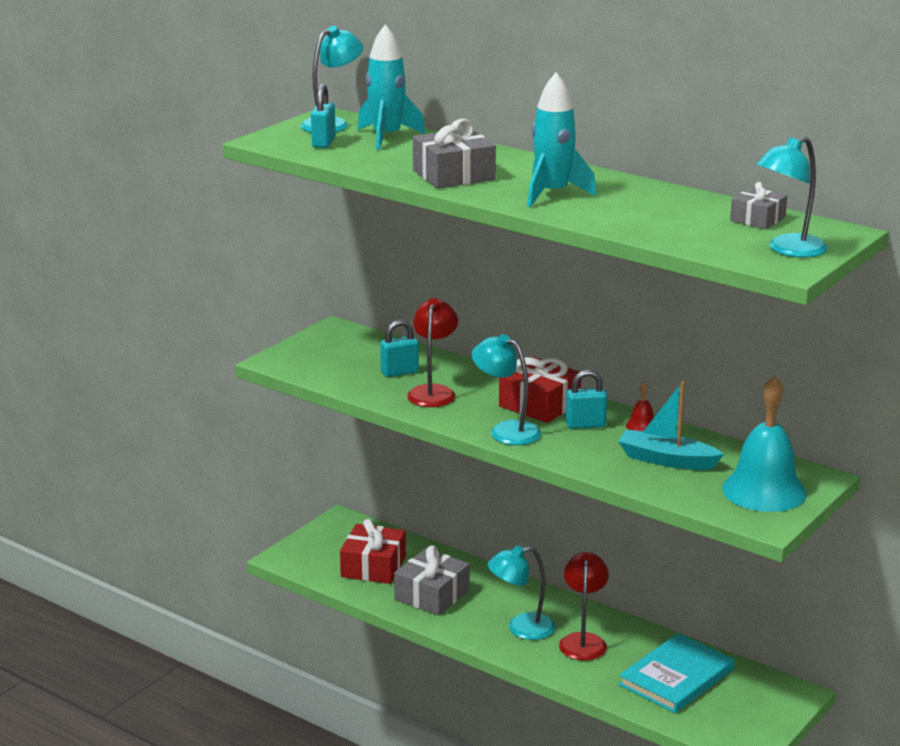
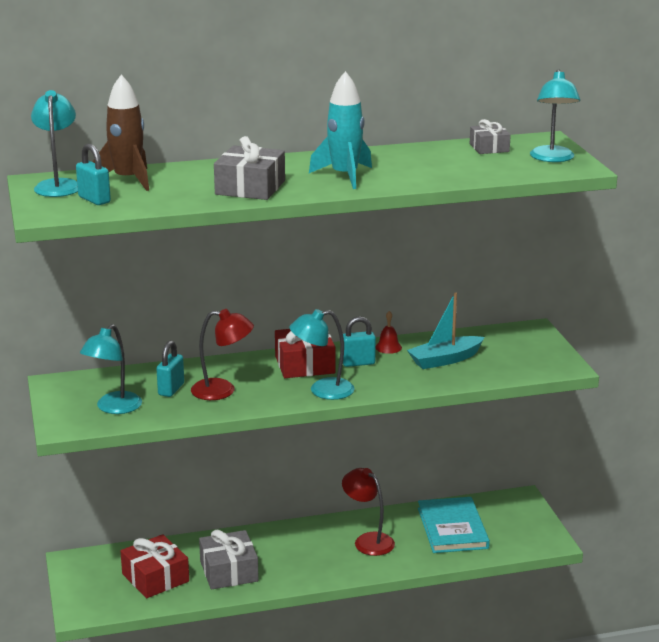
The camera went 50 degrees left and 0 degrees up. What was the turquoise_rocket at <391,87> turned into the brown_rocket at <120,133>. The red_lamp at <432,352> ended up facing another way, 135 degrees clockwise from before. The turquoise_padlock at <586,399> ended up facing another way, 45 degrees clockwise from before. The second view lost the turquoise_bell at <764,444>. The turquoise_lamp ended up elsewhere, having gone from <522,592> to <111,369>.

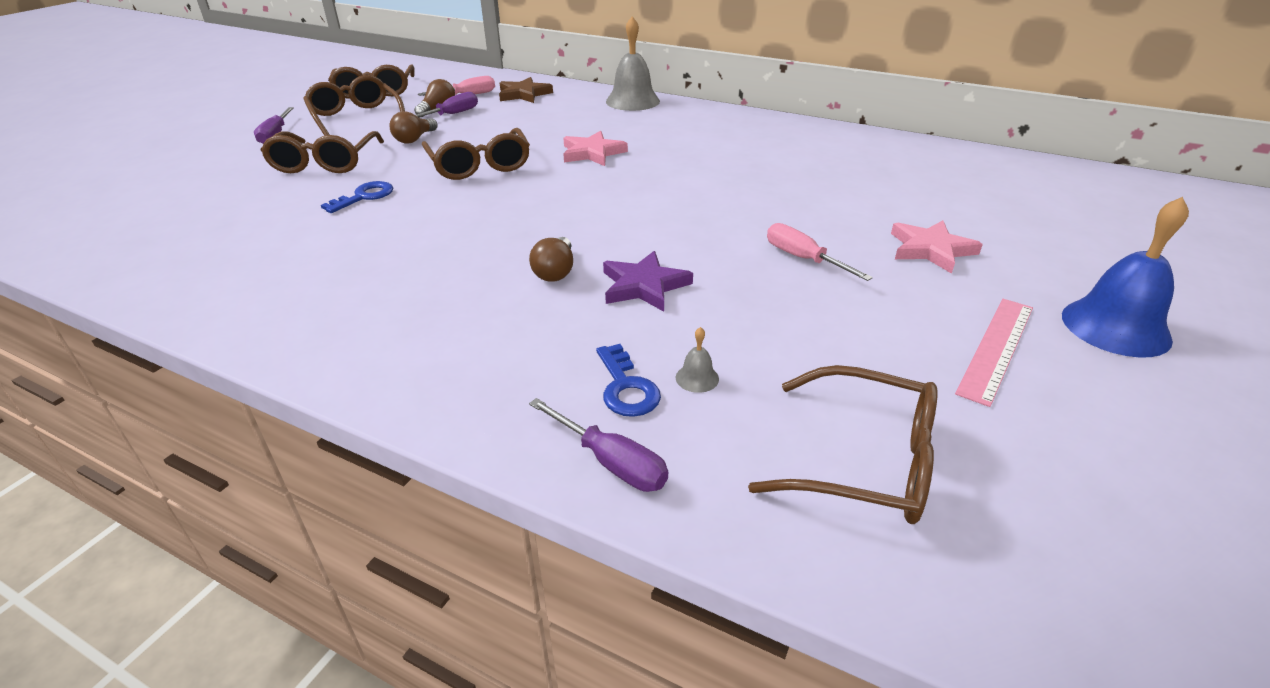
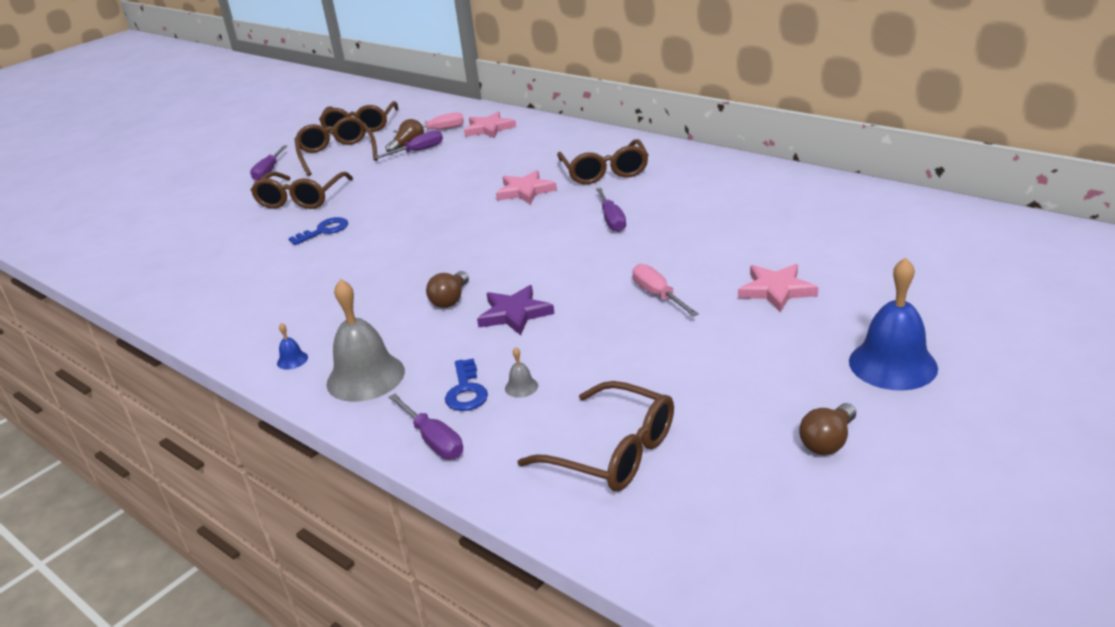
The camera went 15 degrees right and 5 degrees down. The grey_bell ended up elsewhere, having gone from <633,63> to <365,340>. What was the brown_star at <526,90> turned into the pink_star at <490,125>. The brown_light_bulb ended up elsewhere, having gone from <413,127> to <827,429>. The brown_glasses ended up elsewhere, having gone from <476,154> to <602,161>. The second view lost the pink_ruler at <994,353>. The second view gained the purple_screwdriver at <611,210>. The second view gained the blue_bell at <292,346>.

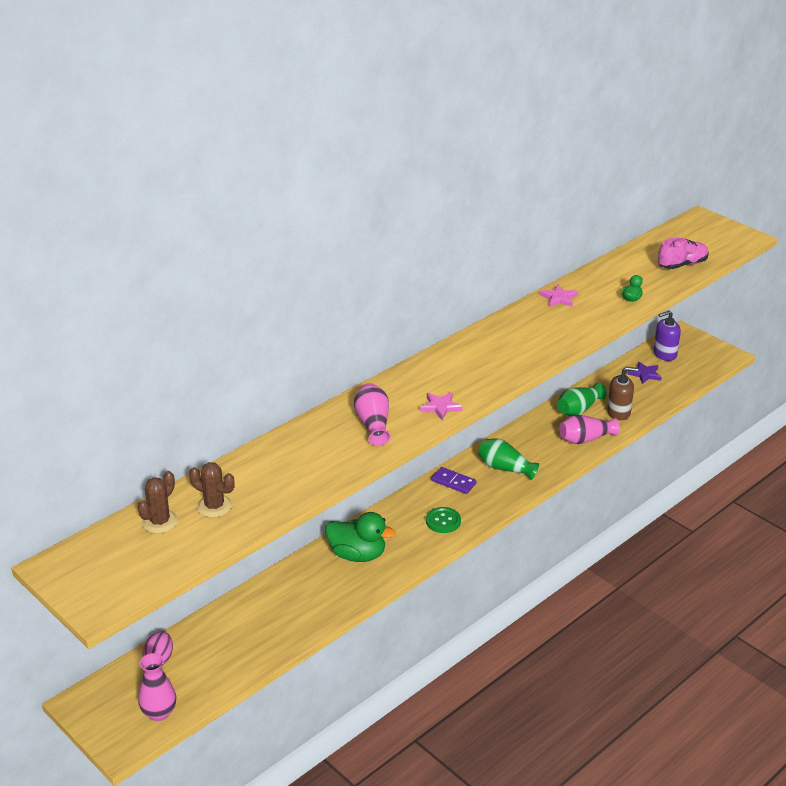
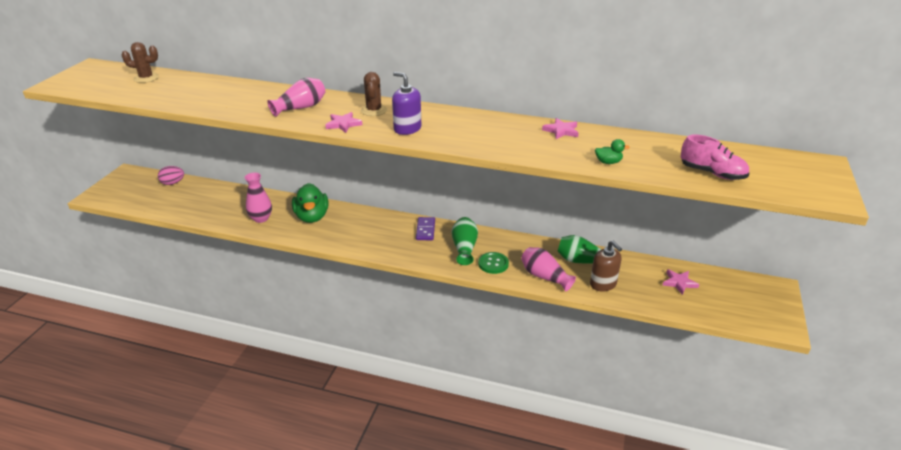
The camera went 60 degrees right and 0 degrees up. The purple_soap_dispenser ended up elsewhere, having gone from <667,335> to <406,103>. What was the purple_star at <645,373> turned into the pink_star at <681,282>. The brown_cactus ended up elsewhere, having gone from <212,490> to <374,94>. The green_button ended up elsewhere, having gone from <443,520> to <493,263>. The pink_vase ended up elsewhere, having gone from <157,687> to <258,198>.

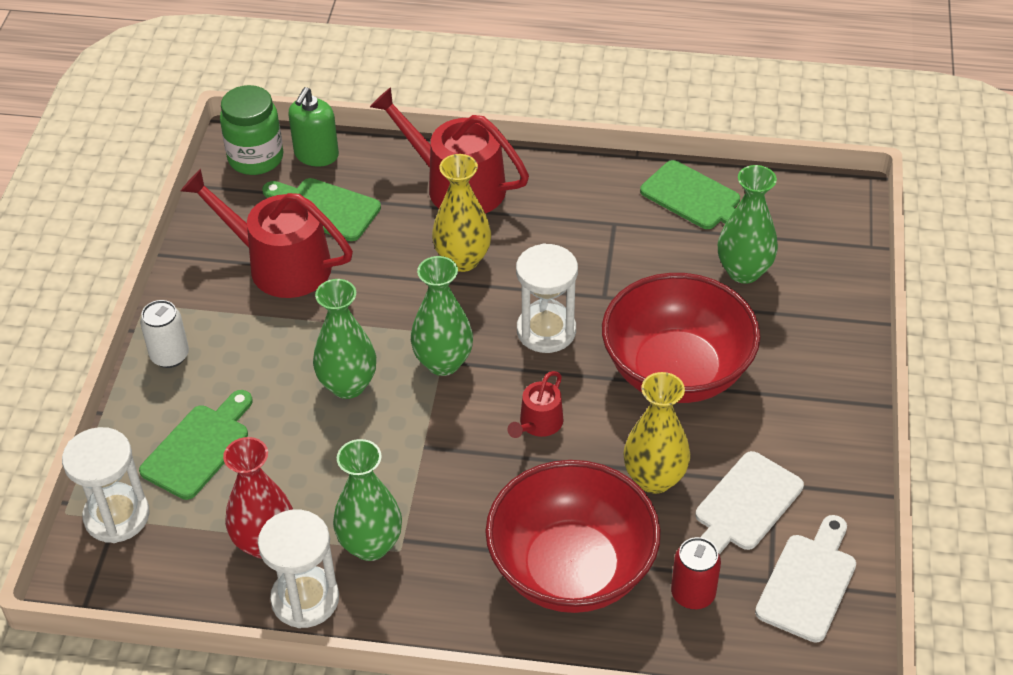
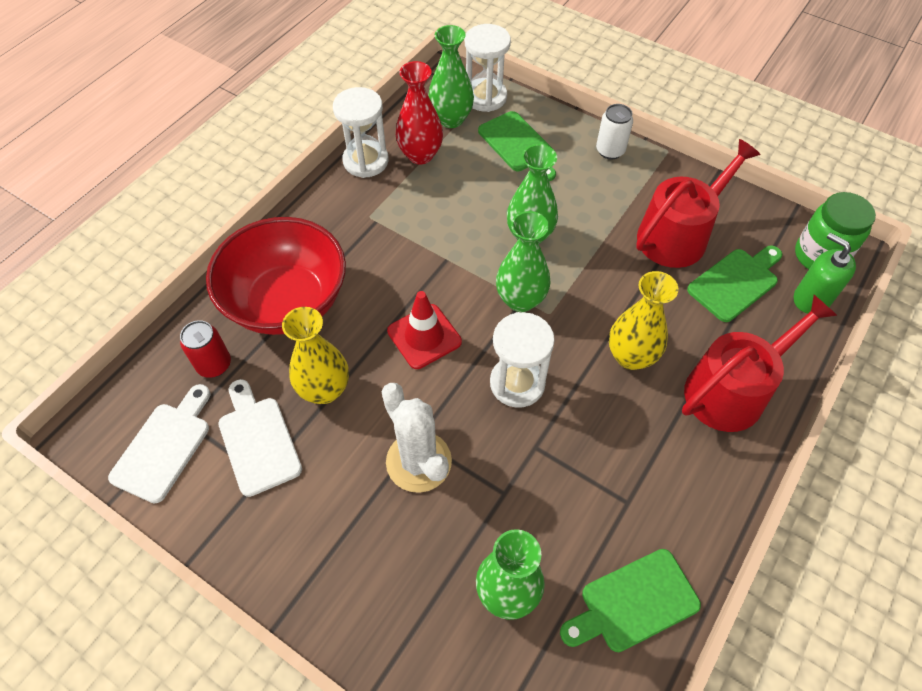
The camera went 115 degrees right and 10 degrees up. Where the red_bowl stood at <681,338>, the white_cactus came to stand at <416,438>. Where the red_watering_can stood at <535,404>, the red_traffic_cone came to stand at <424,330>. The green_vase ended up elsewhere, having gone from <367,500> to <451,76>. The white_cutting_board at <805,579> ended up facing another way, 120 degrees counterclockwise from before.

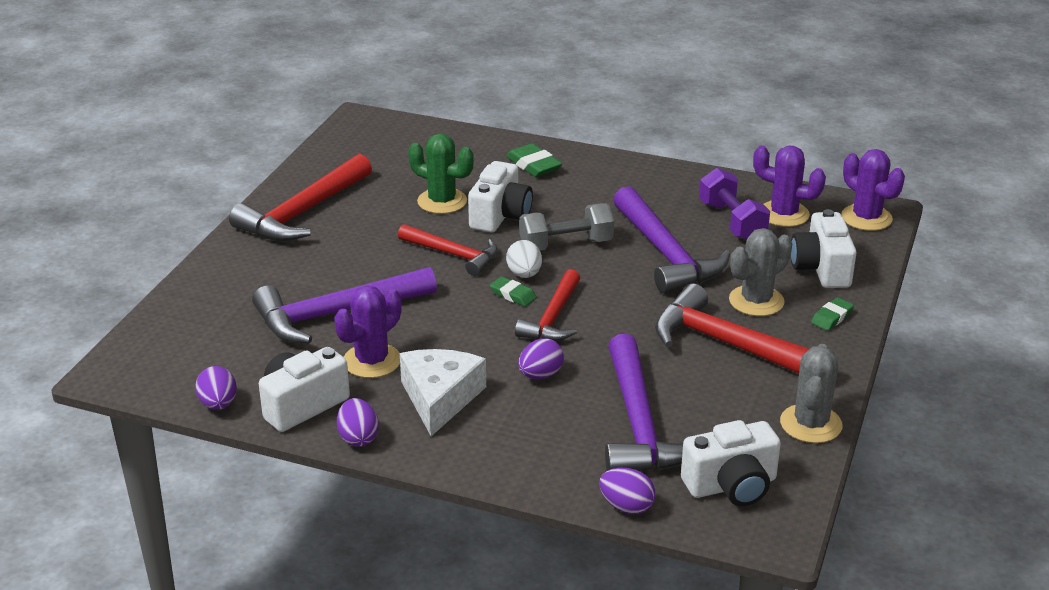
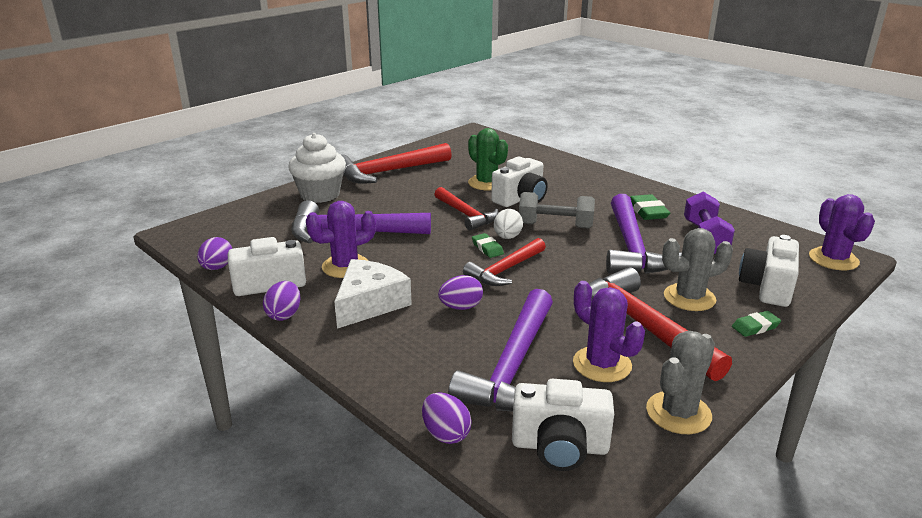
The camera went 25 degrees right and 5 degrees down. The green_eraser ended up elsewhere, having gone from <534,160> to <650,207>. The purple_cactus ended up elsewhere, having gone from <789,186> to <609,331>. The second view gained the white_cupcake at <317,168>.

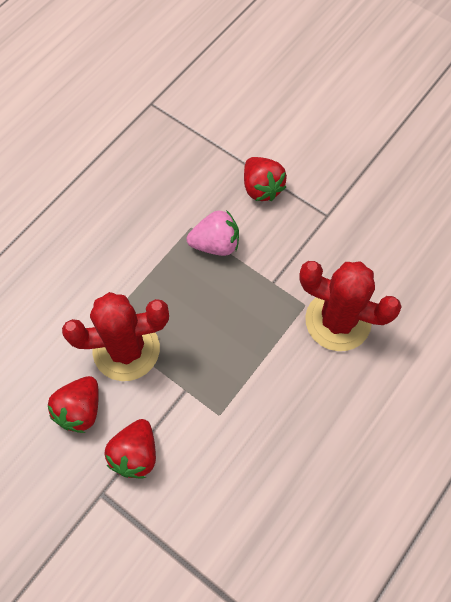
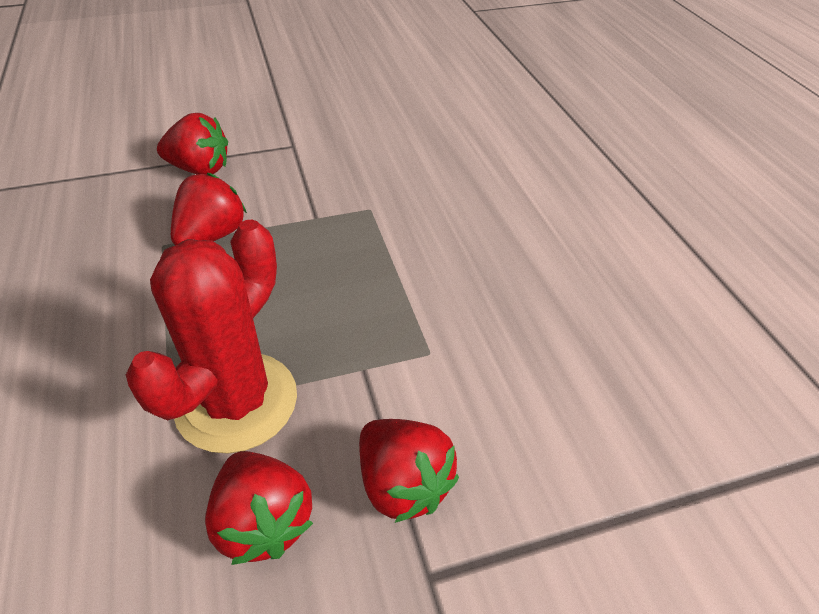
The camera went 55 degrees left and 20 degrees down. What was the pink_strawberry at <213,233> turned into the red_strawberry at <209,209>. The second view lost the red_cactus at <350,306>.

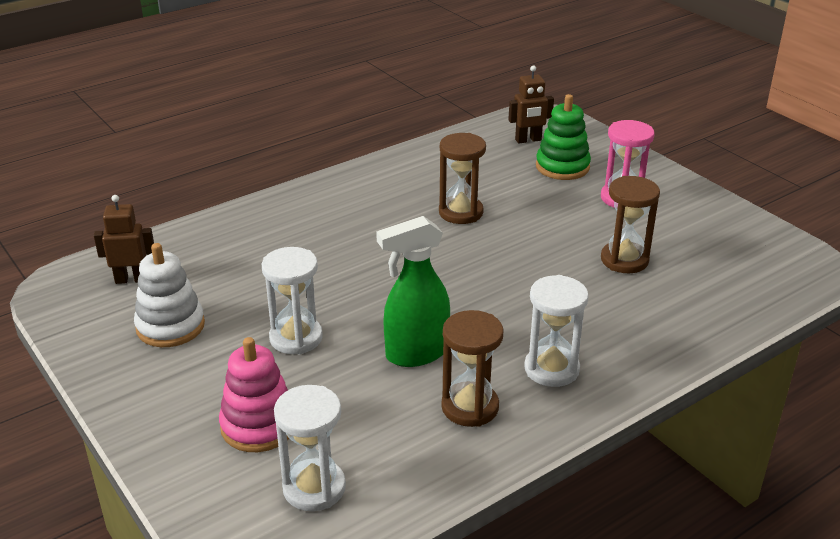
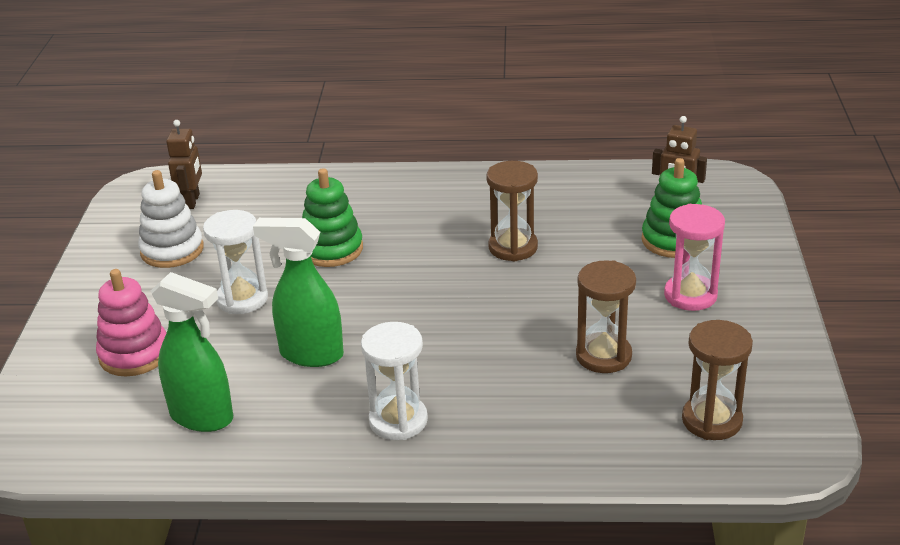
The camera went 40 degrees right and 0 degrees up. The brown_robot at <124,239> ended up facing another way, 60 degrees clockwise from before. The brown_hourglass ended up elsewhere, having gone from <472,368> to <717,380>. The second view lost the white_hourglass at <310,448>. The second view gained the green_stacking_toy at <332,217>. The second view gained the green_spray_bottle at <192,352>.

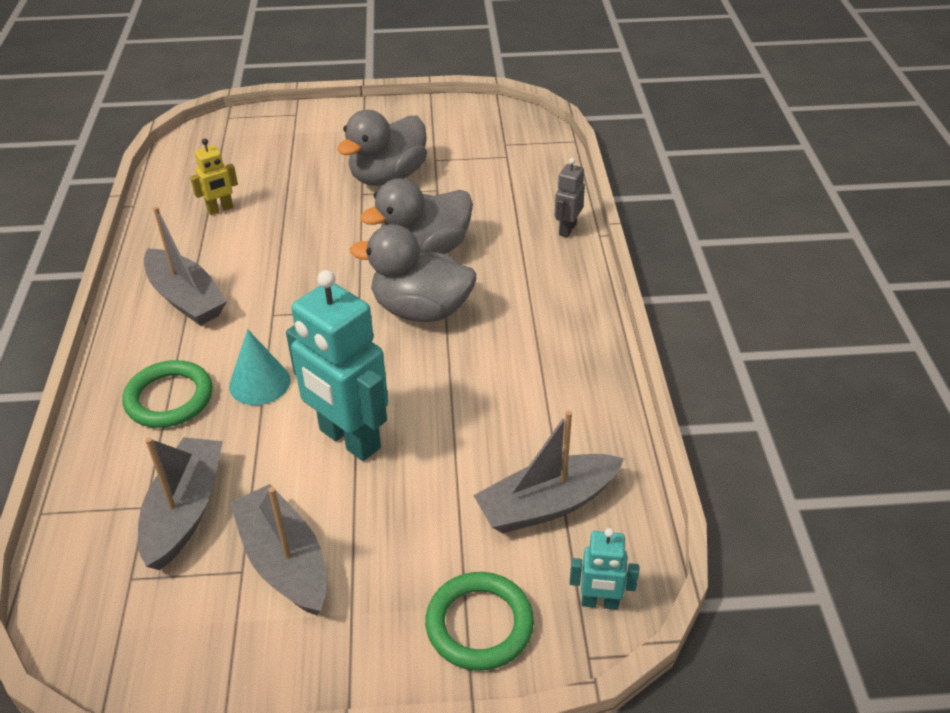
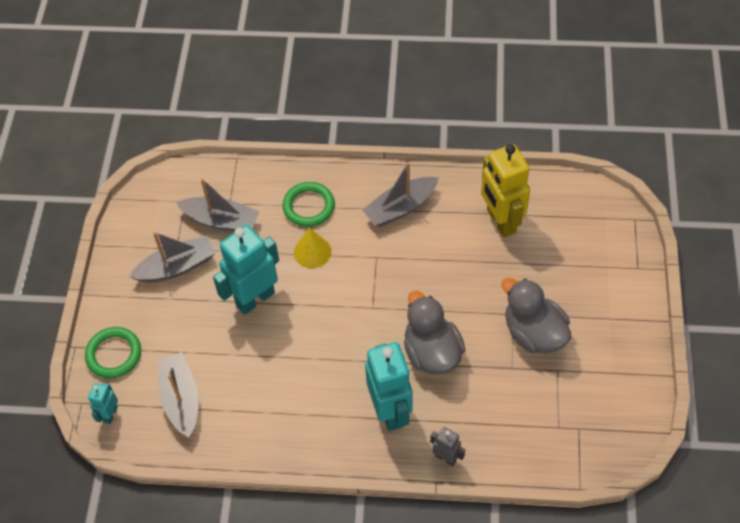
The camera went 100 degrees right and 15 degrees up. The size of the yellow_robot at <214,177> changed by a factor of 2.07. The second view lost the grey_duck at <413,273>. What was the turquoise_cone at <260,367> turned into the yellow_cone at <312,248>. The second view gained the turquoise_robot at <388,386>.

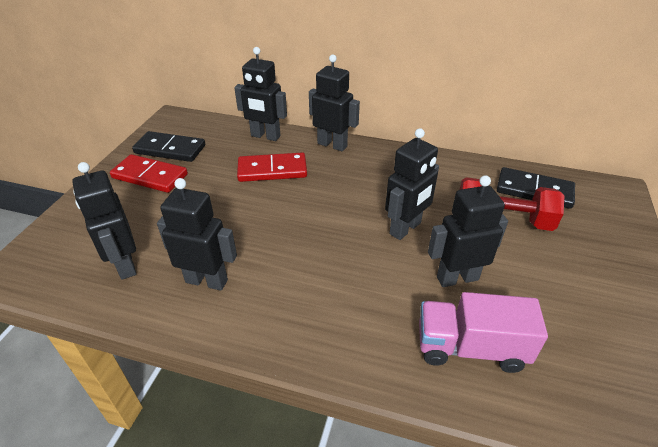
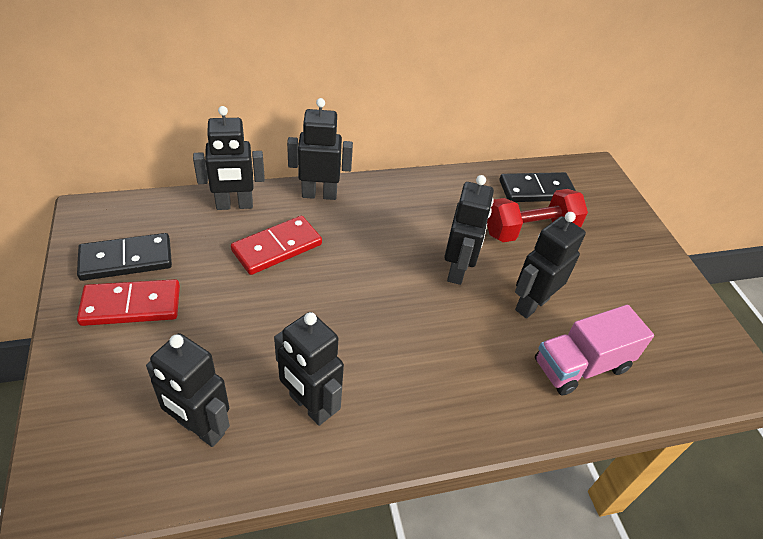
The camera went 35 degrees left and 5 degrees up. The black_robot at <197,234> ended up facing another way, 120 degrees counterclockwise from before.

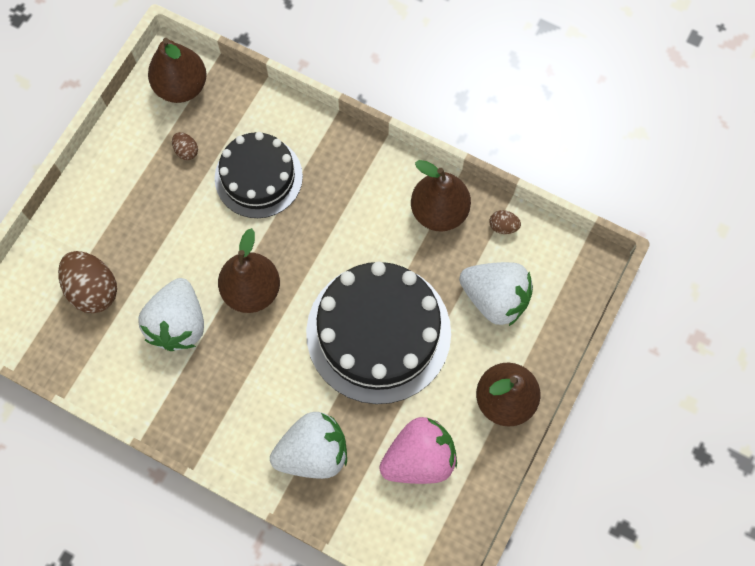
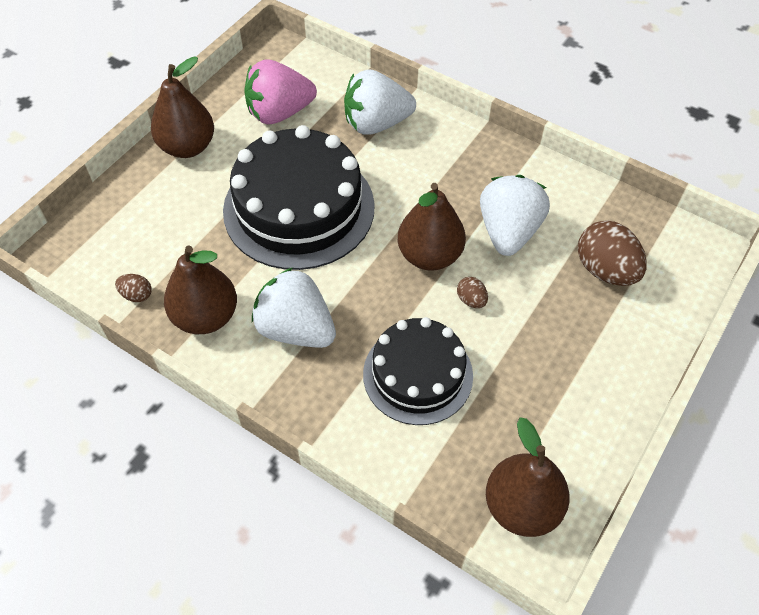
The camera went 175 degrees left and 15 degrees down. The brown_egg ended up elsewhere, having gone from <185,146> to <472,292>. The white_strawberry ended up elsewhere, having gone from <496,294> to <294,308>.

